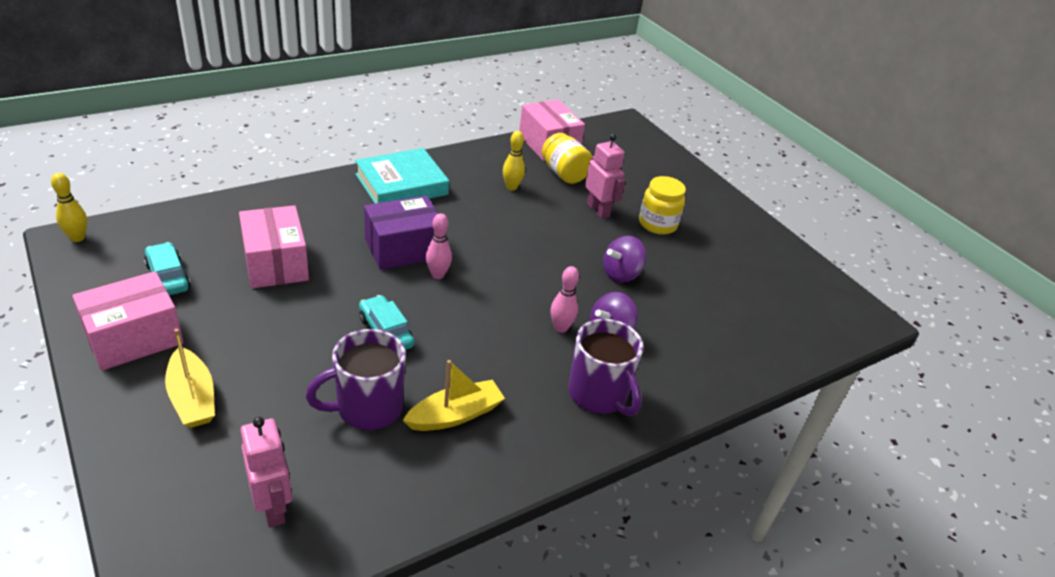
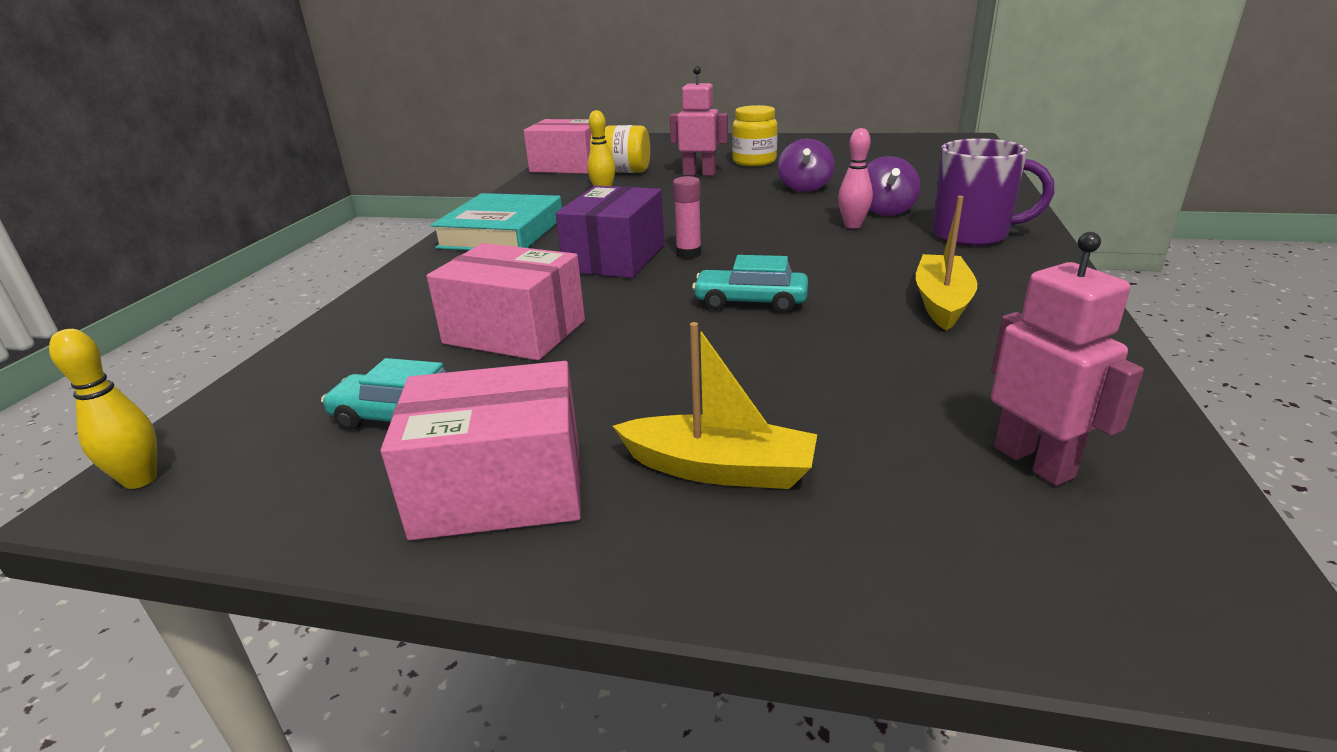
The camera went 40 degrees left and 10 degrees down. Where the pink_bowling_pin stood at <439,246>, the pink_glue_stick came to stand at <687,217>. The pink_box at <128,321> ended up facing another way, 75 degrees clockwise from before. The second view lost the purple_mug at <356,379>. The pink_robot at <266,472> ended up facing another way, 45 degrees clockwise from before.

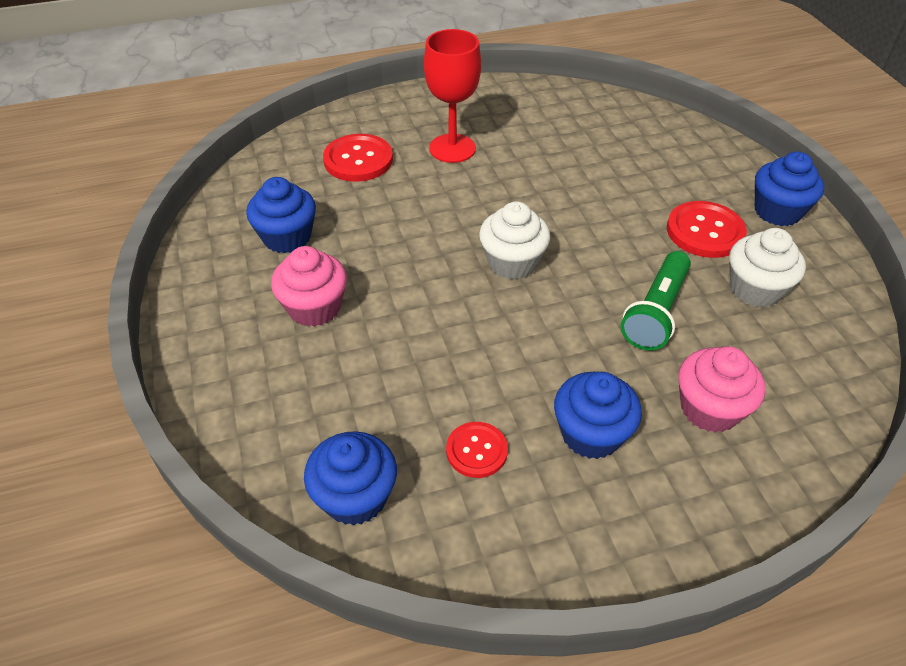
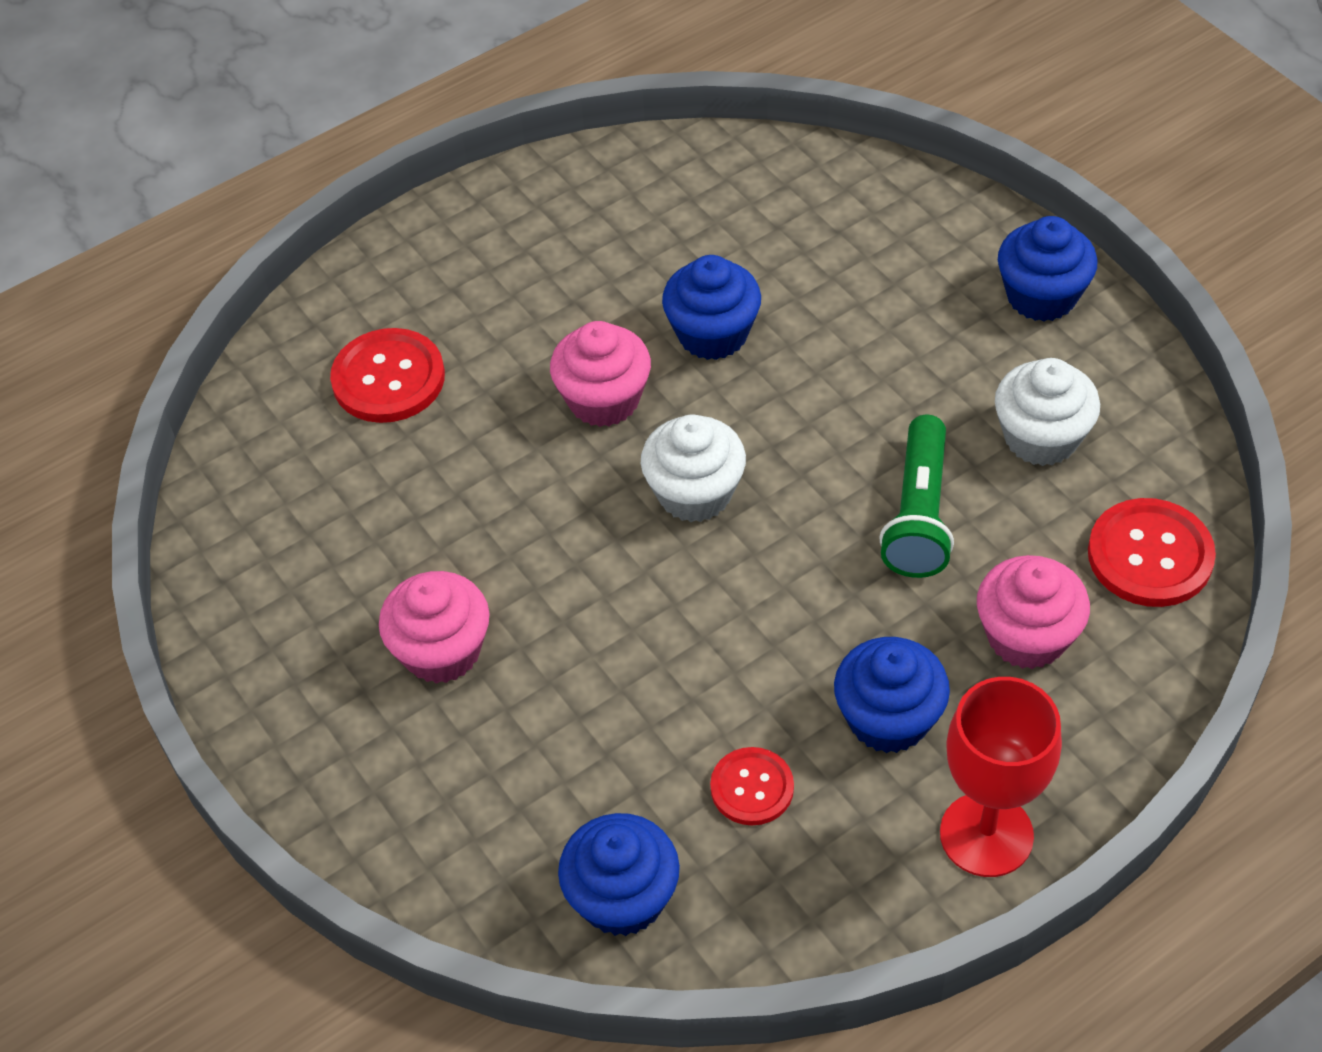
The camera went 15 degrees left and 5 degrees up. The red_goblet ended up elsewhere, having gone from <452,96> to <1001,777>. The blue_cupcake ended up elsewhere, having gone from <281,215> to <711,307>. The red_button ended up elsewhere, having gone from <707,229> to <1152,552>. The second view gained the pink_cupcake at <600,374>.

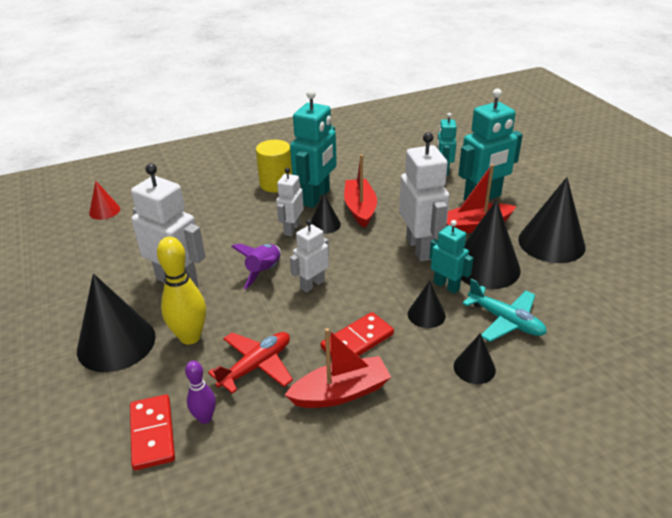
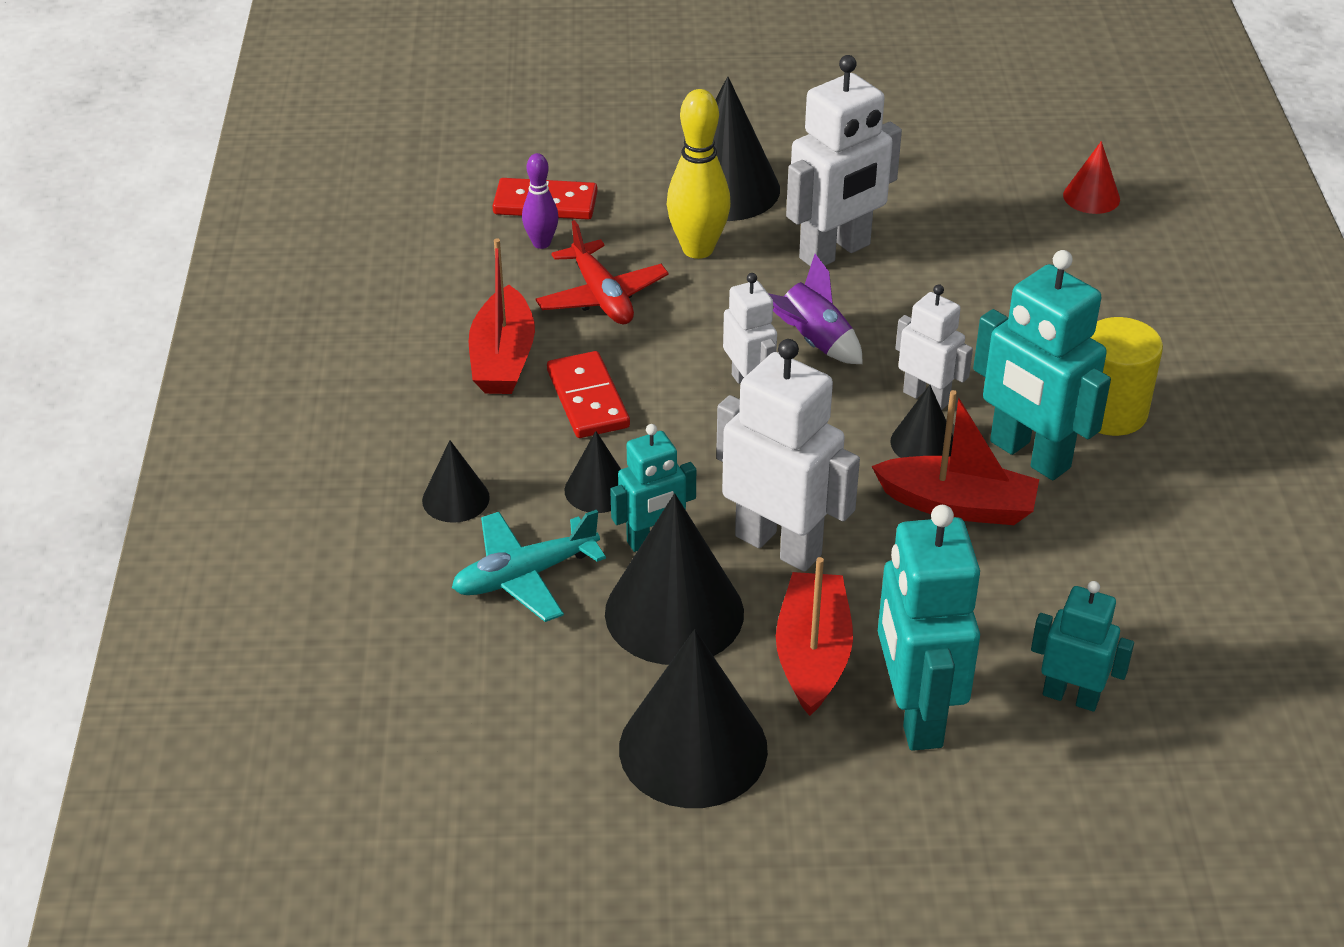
The camera went 110 degrees right and 5 degrees up. The white_robot at <424,197> ended up facing another way, 150 degrees counterclockwise from before.

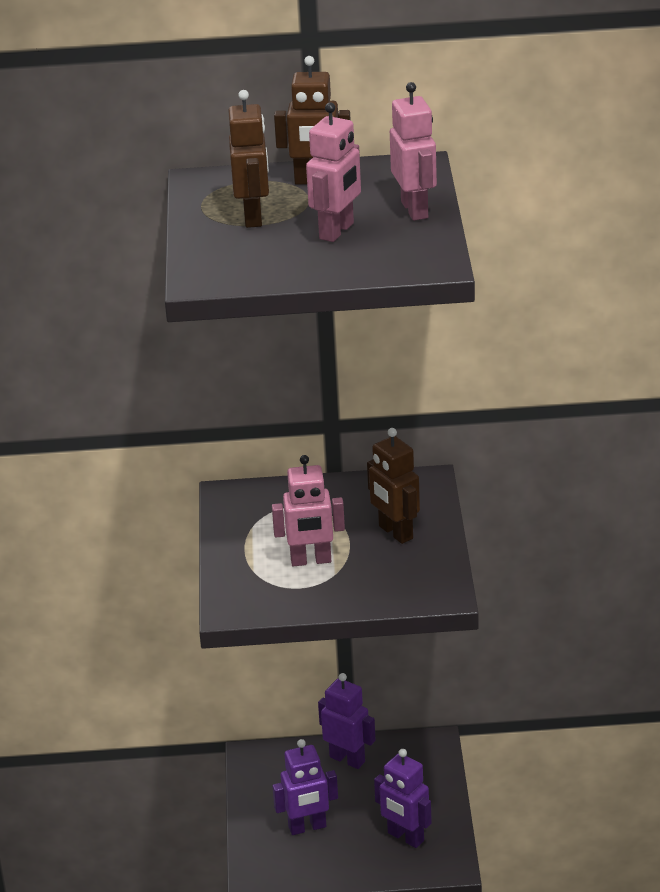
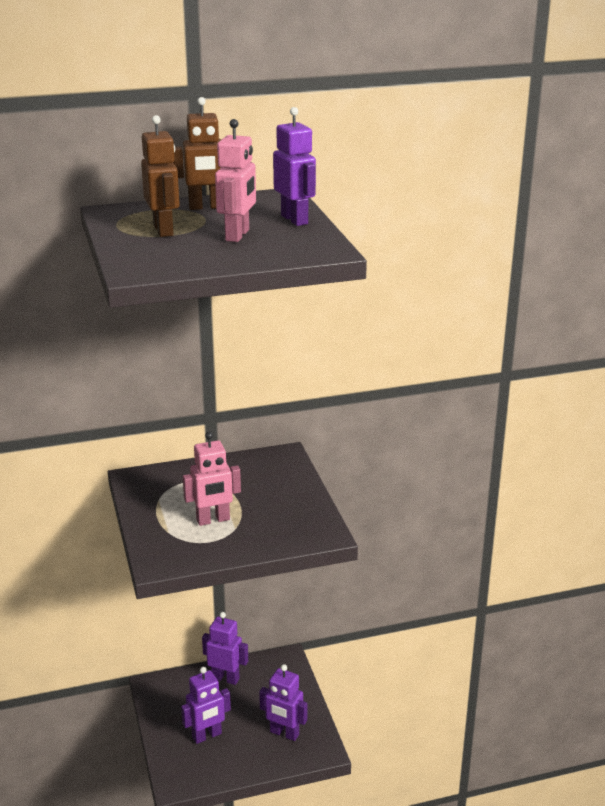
The camera went 15 degrees left and 5 degrees down. What was the pink_robot at <413,151> turned into the purple_robot at <294,166>. The second view lost the brown_robot at <393,486>.

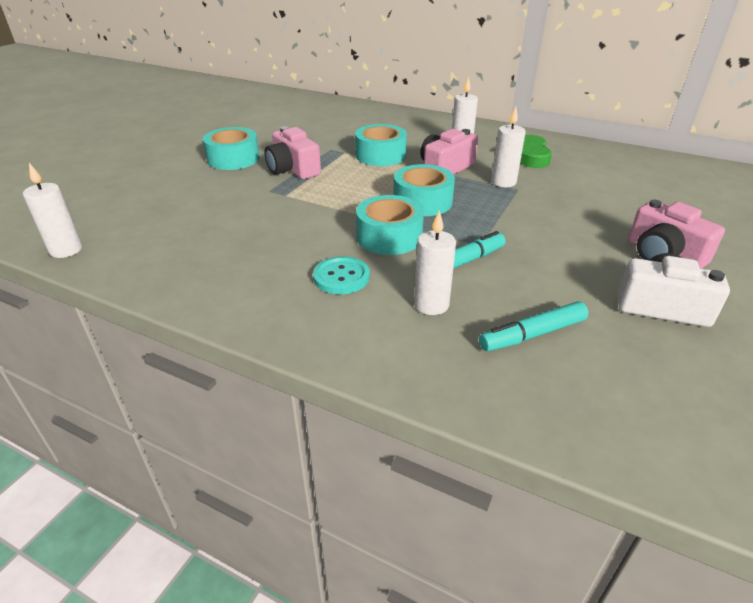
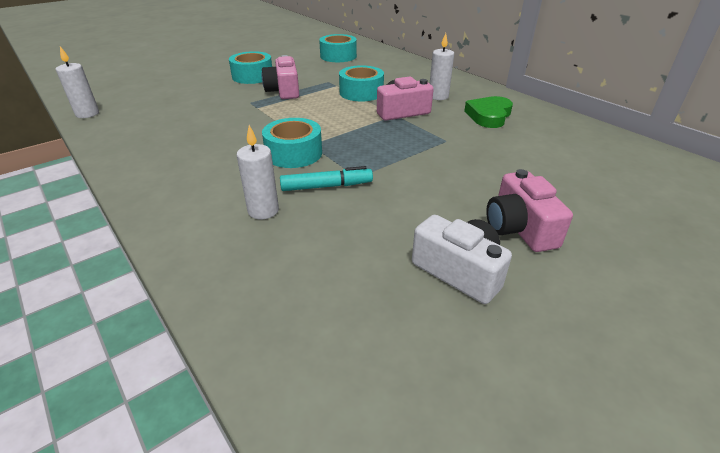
The camera went 25 degrees right and 0 degrees up. The second view lost the white_candle at <508,147>. The turquoise_tape ended up elsewhere, having gone from <424,190> to <338,48>. The second view lost the turquoise_button at <341,275>. The second view lost the turquoise_marker at <534,326>.

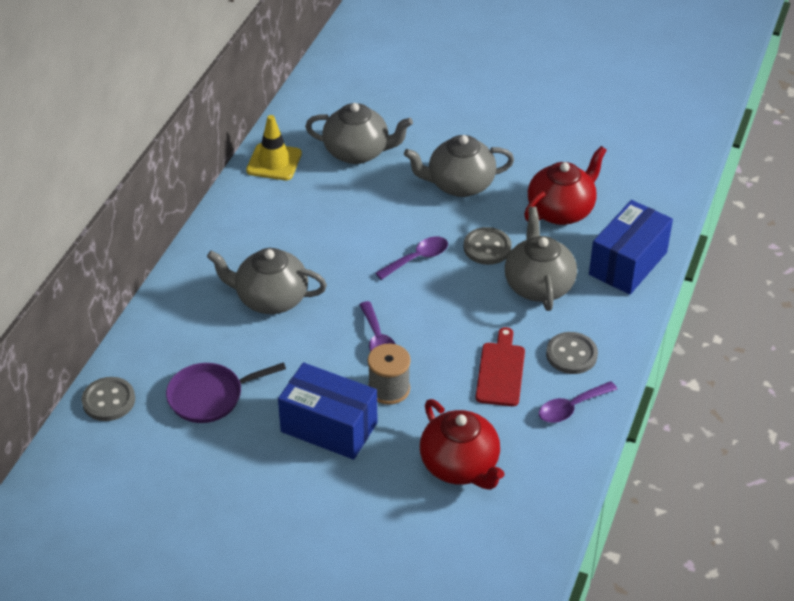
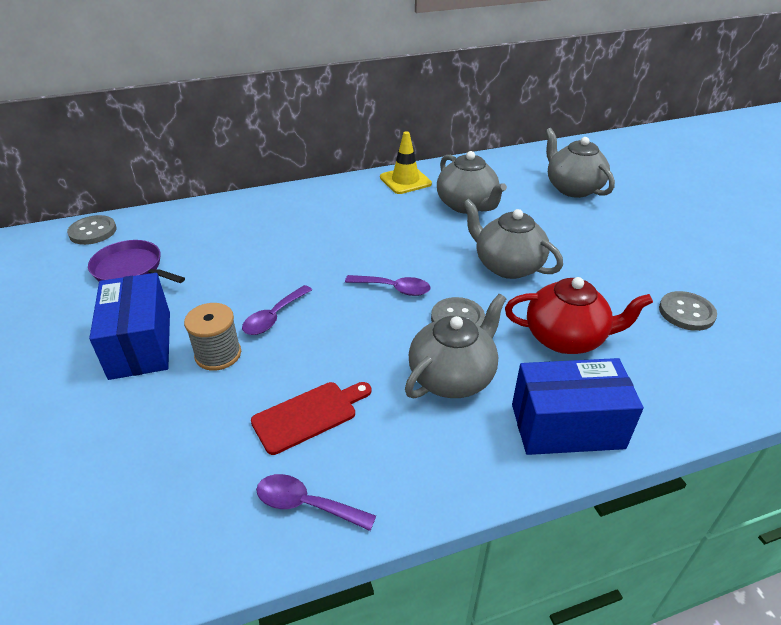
The camera went 50 degrees right and 5 degrees down. The grey_teapot ended up elsewhere, having gone from <267,281> to <580,163>. The grey_button ended up elsewhere, having gone from <572,353> to <688,311>. The second view lost the red_teapot at <462,444>.

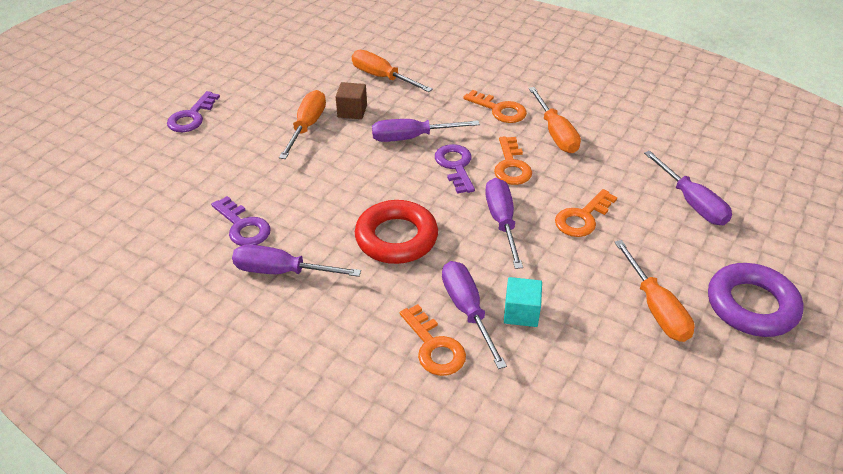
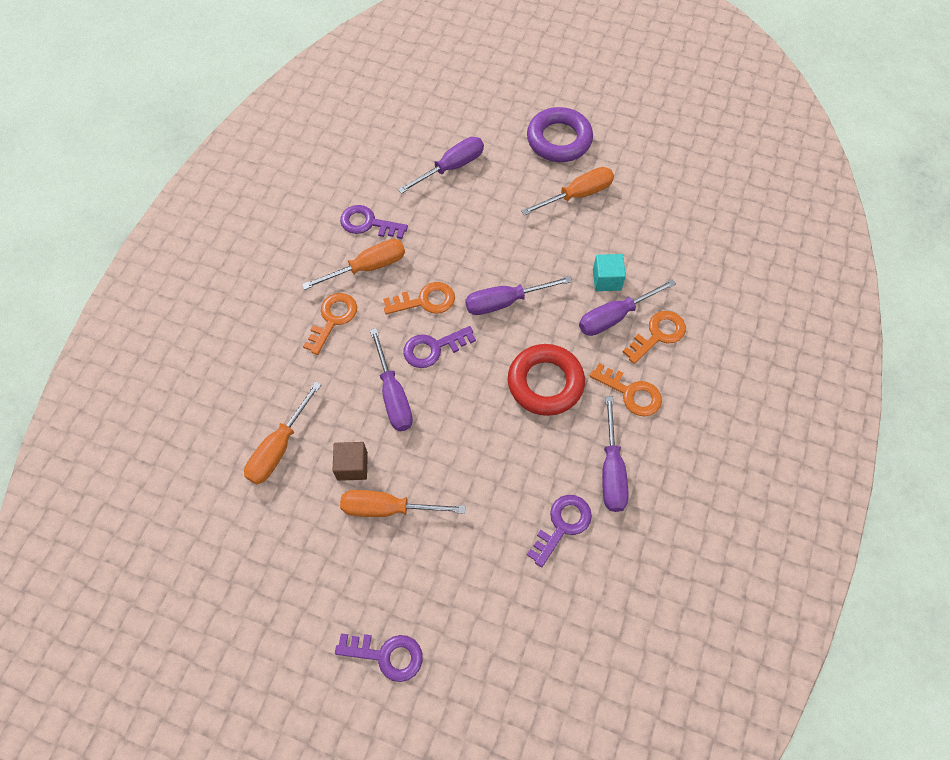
The camera went 100 degrees left and 20 degrees up. The orange_key ended up elsewhere, having gone from <586,213> to <626,390>. The second view gained the purple_key at <374,222>.

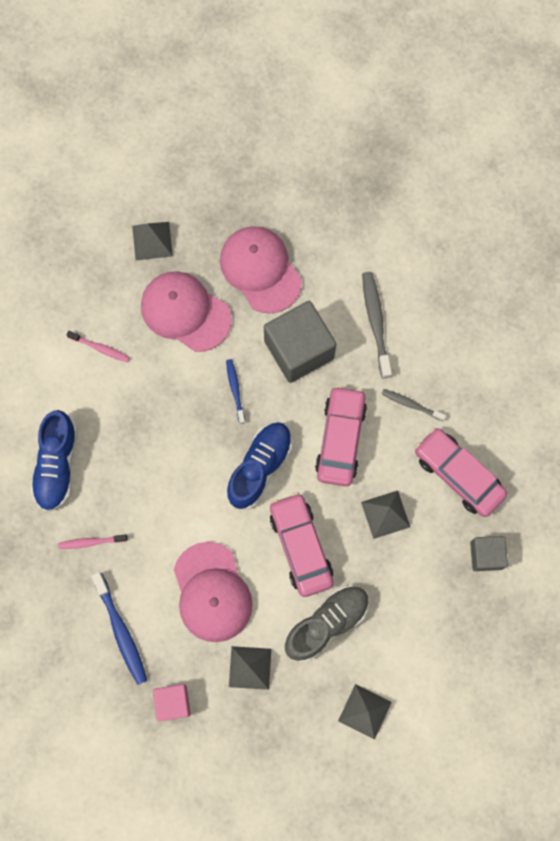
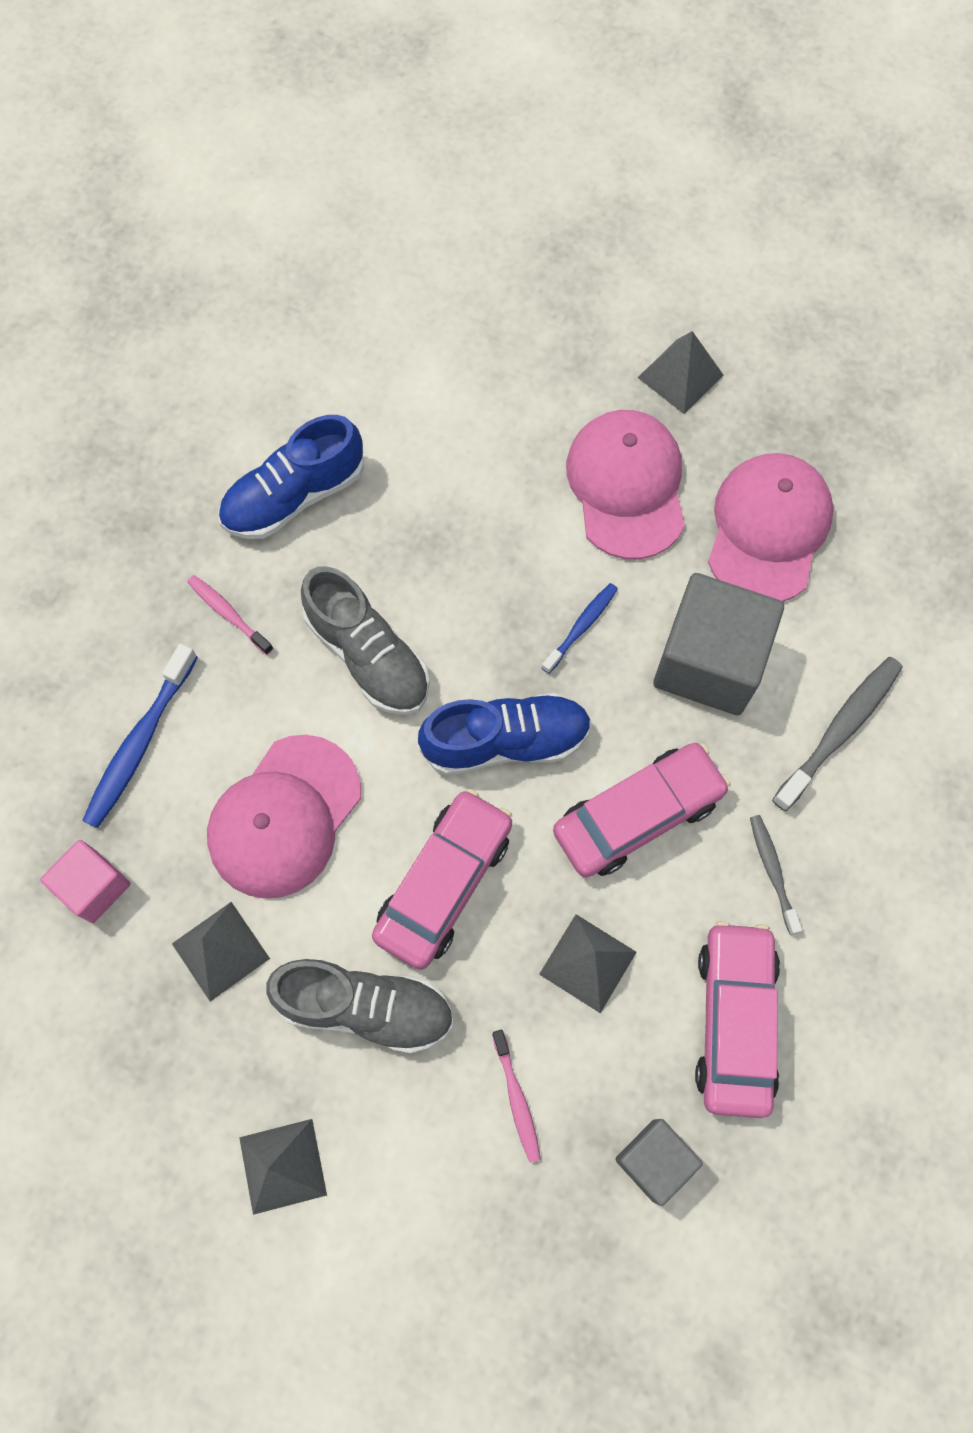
The camera went 50 degrees right and 5 degrees down. The pink_toothbrush ended up elsewhere, having gone from <98,346> to <516,1096>. The second view gained the grey_shoe at <365,640>.

